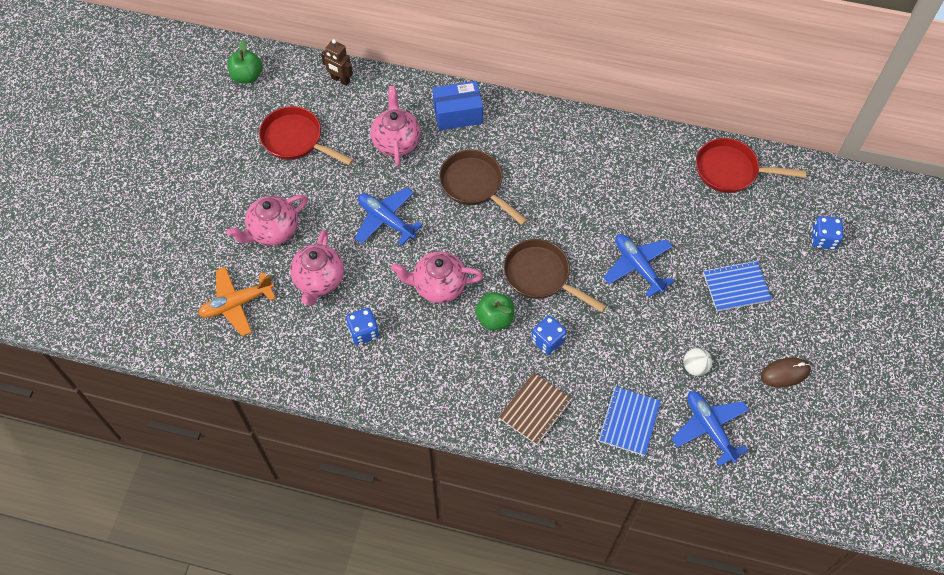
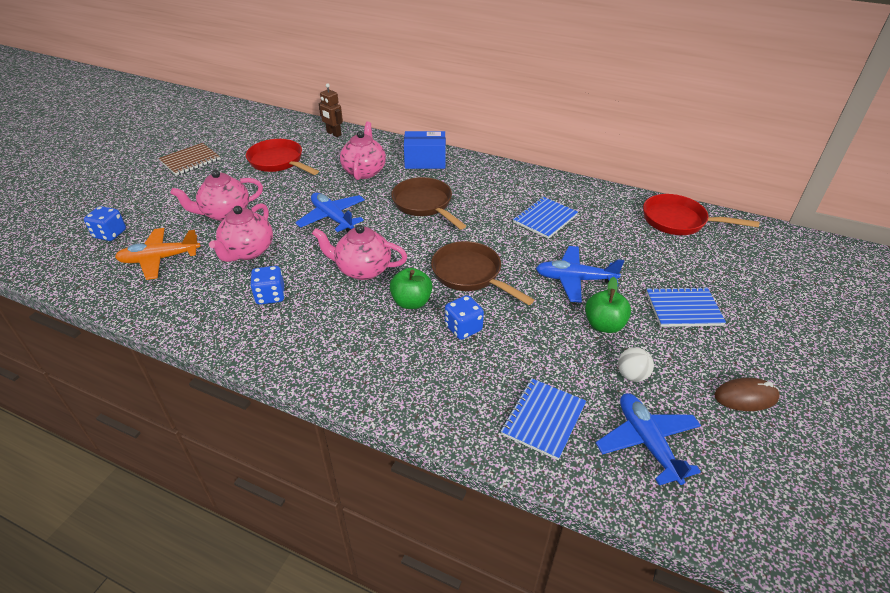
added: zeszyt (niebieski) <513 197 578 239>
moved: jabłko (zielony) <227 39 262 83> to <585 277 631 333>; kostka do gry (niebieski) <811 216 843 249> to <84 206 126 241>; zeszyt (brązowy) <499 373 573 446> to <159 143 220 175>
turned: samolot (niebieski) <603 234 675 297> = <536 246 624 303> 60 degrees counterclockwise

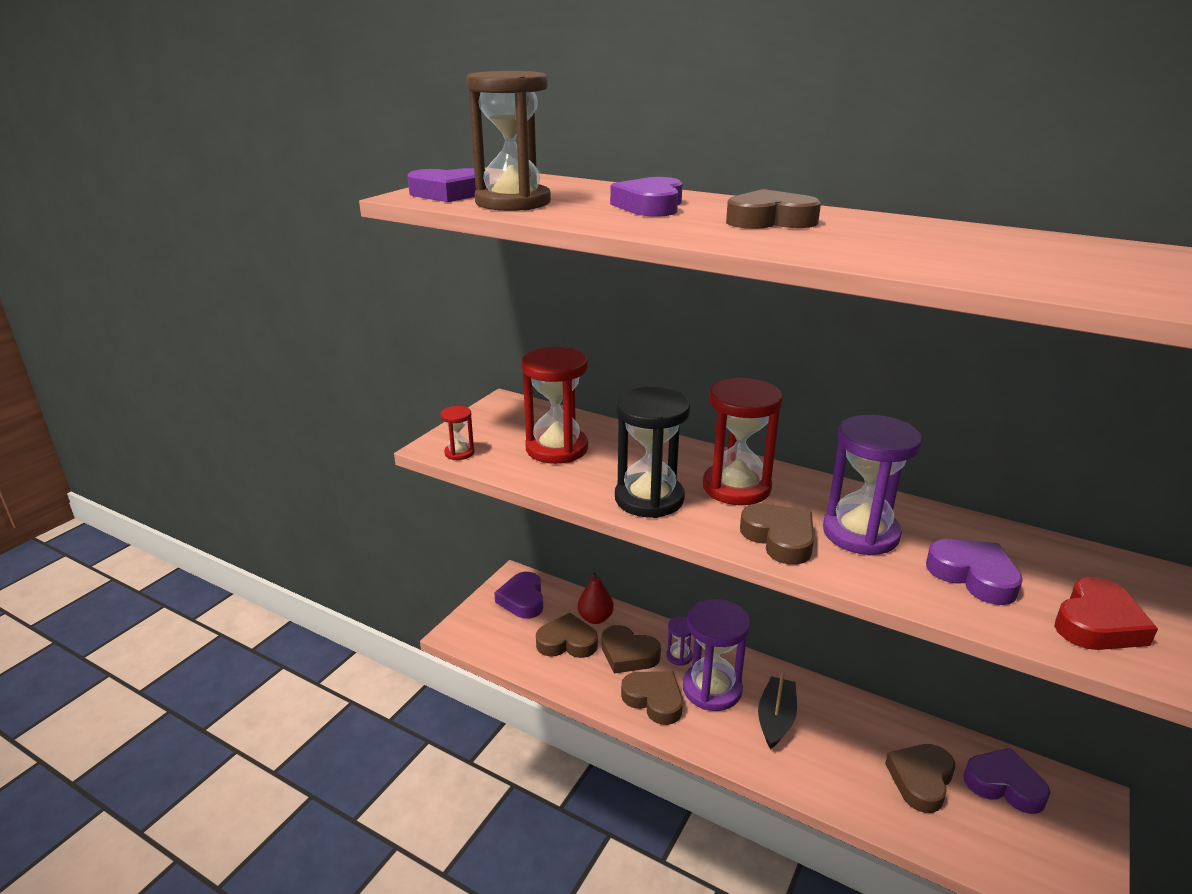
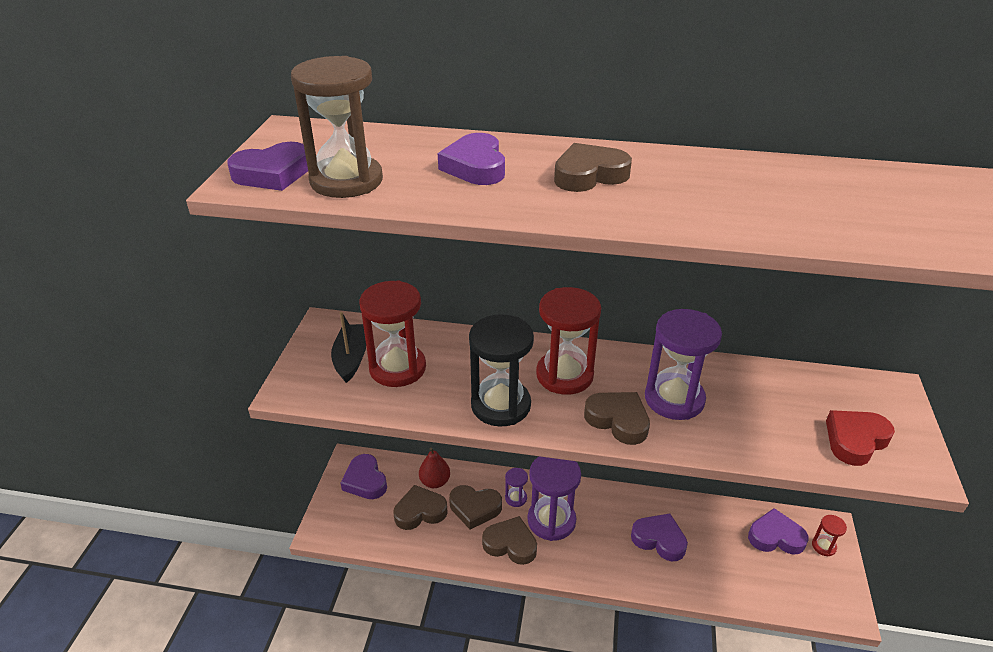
removed: serce (brązowy) <885 744 955 813>
moved: klepsydra (czerwony) <441 406 474 460> to <812 515 847 556>; serce (fioletowy) <926 539 1023 605> to <631 513 688 561>; łódka (czarny) <758 671 797 749> to <331 312 366 383>
turned: serce (czerwony) <1055 577 1158 650> = <826 410 895 466> 150 degrees counterclockwise

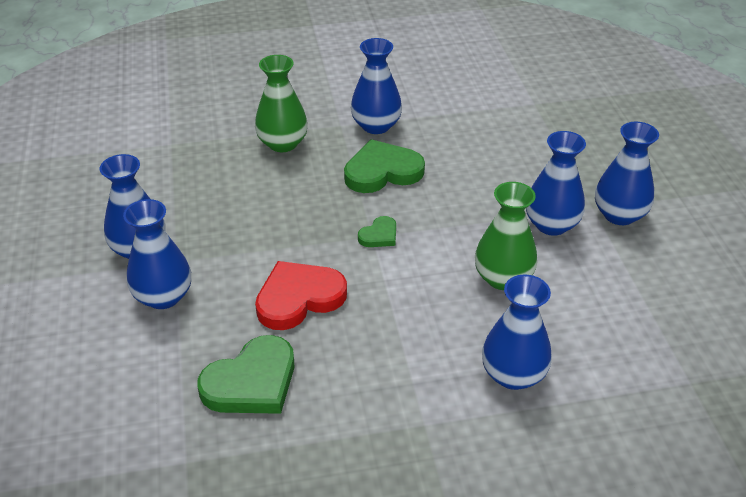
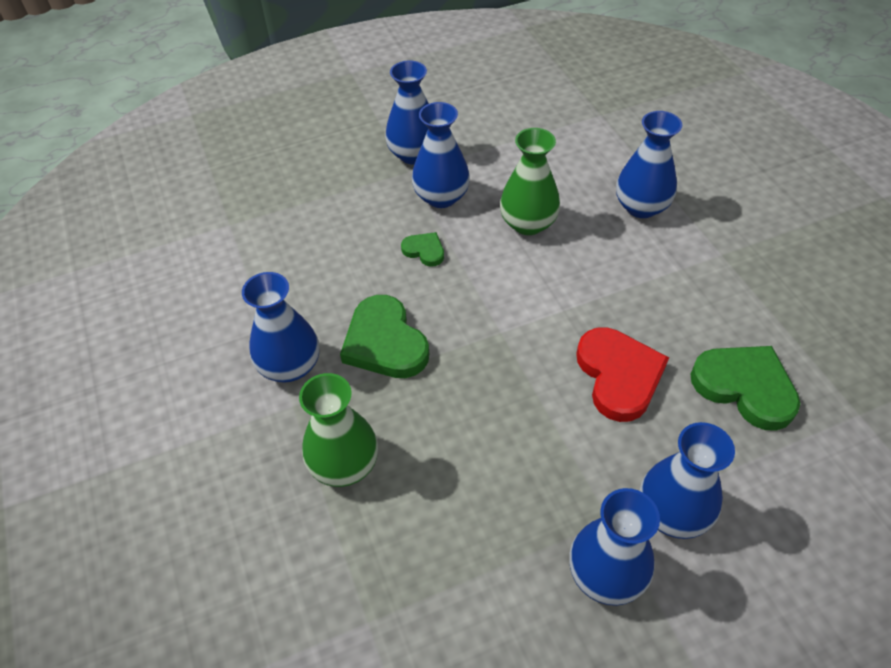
moved: serce (zielony) <358 216 396 247> to <401 232 444 267>
turned: serce (czerwony) <255 261 347 330> = <576 327 669 422> 150 degrees counterclockwise

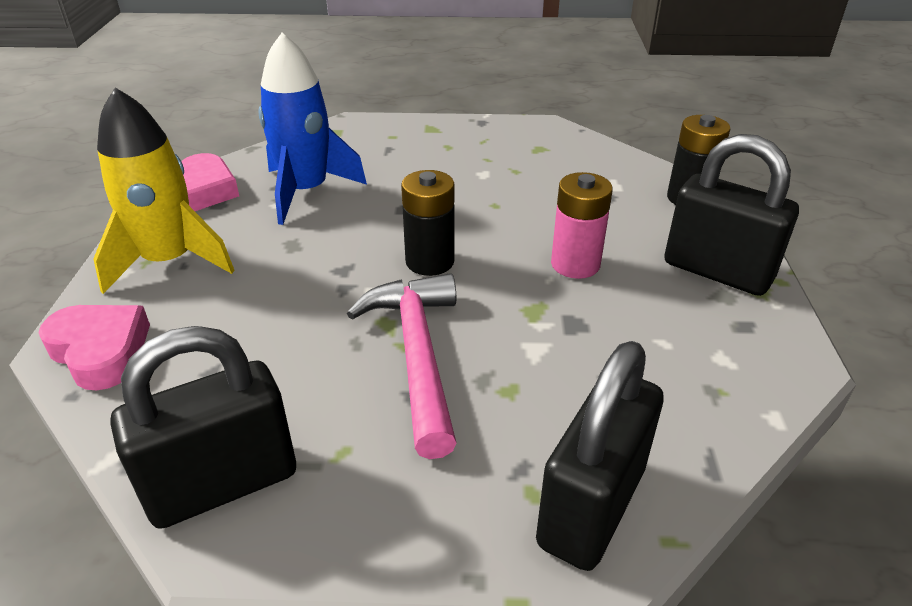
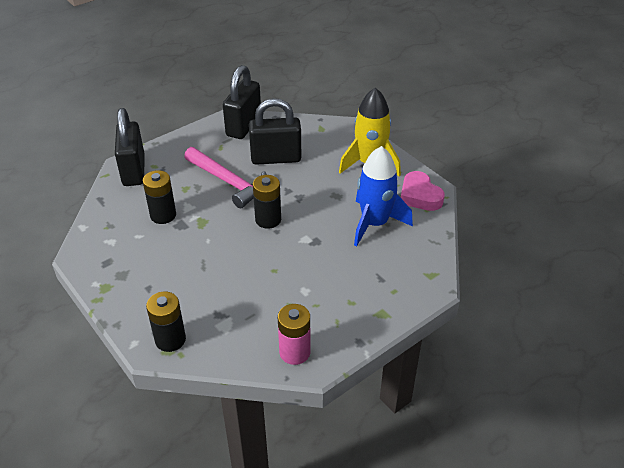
removed: serce (różowy) <38 305 150 391>
added: bateria (czarny) <143 170 176 224>
moved: kłódka (czarny) <664 134 799 296> to <249 98 301 165>; bateria (różowy) <551 172 613 279> to <278 304 310 365>

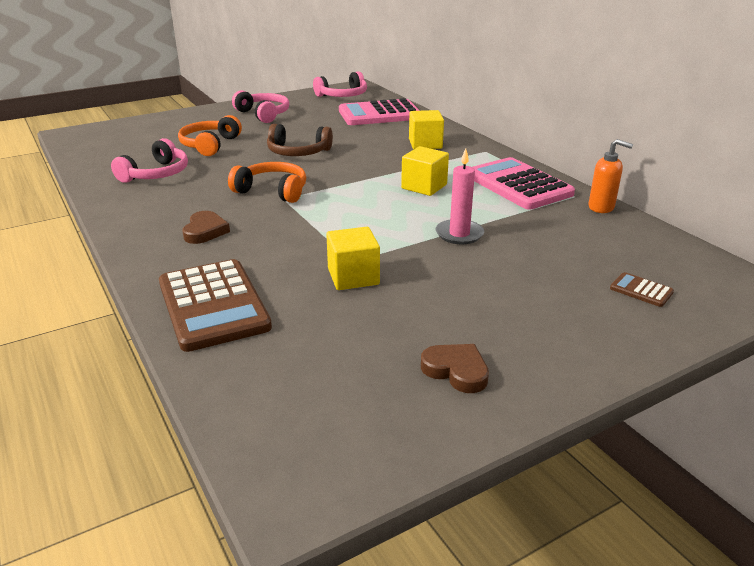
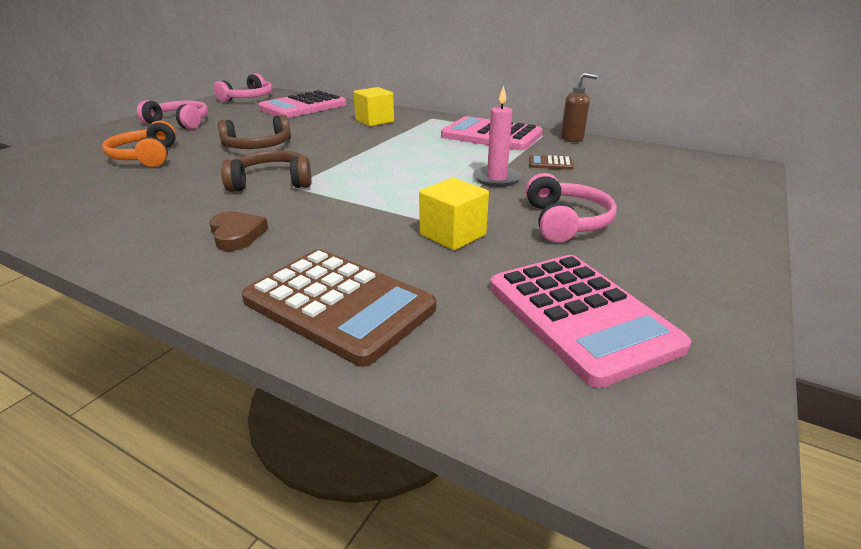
removed: sześcian (żółty) <401 146 449 196>; serce (brązowy) <421 344 489 393>
added: kalkulator (różowy) <490 255 691 388>
moved: słuchawki (różowy) <111 138 188 183> to <526 173 617 243>; kalkulator (brązowy) <610 272 674 307> to <529 155 573 170>
recoloured: dozownik mydła (pomarańczowy) <588 139 633 213> to dozownik mydła (brązowy) <561 73 598 142>; słuchawki (pomarańczowy) <228 162 306 203> to słuchawki (brązowy) <221 150 311 192>

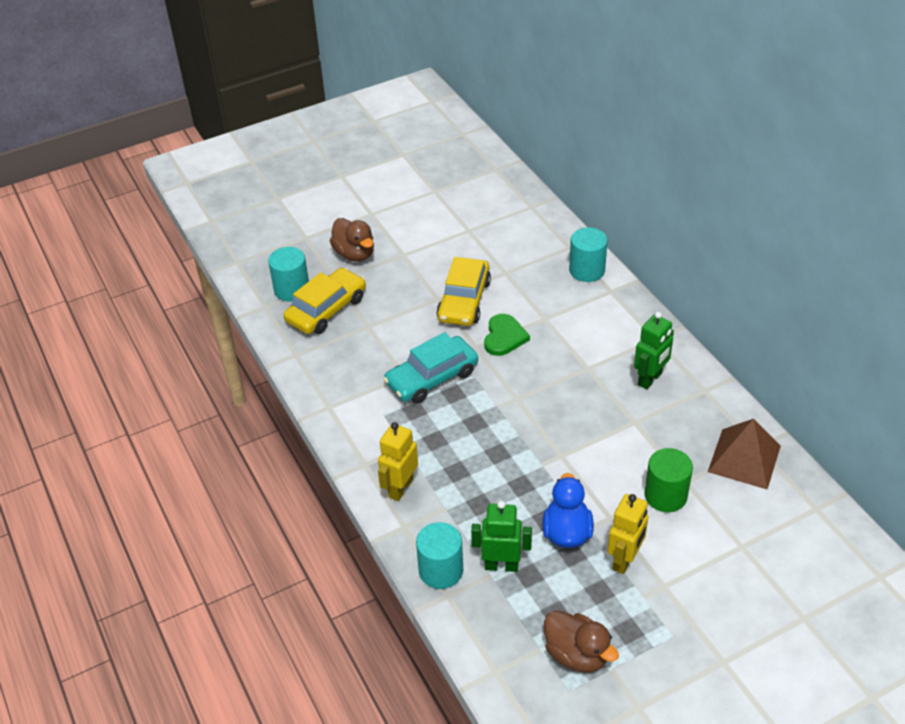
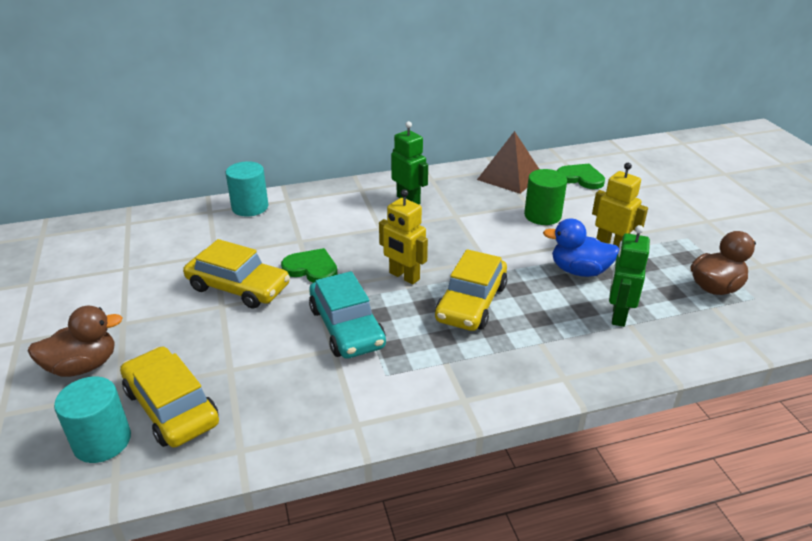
removed: walec (turkusowy) <416 522 463 589>
added: serce (zielony) <557 164 605 189>; samochód (żółty) <435 249 507 331>
moved: robot (żółty) <378 422 418 501> to <379 189 428 284>

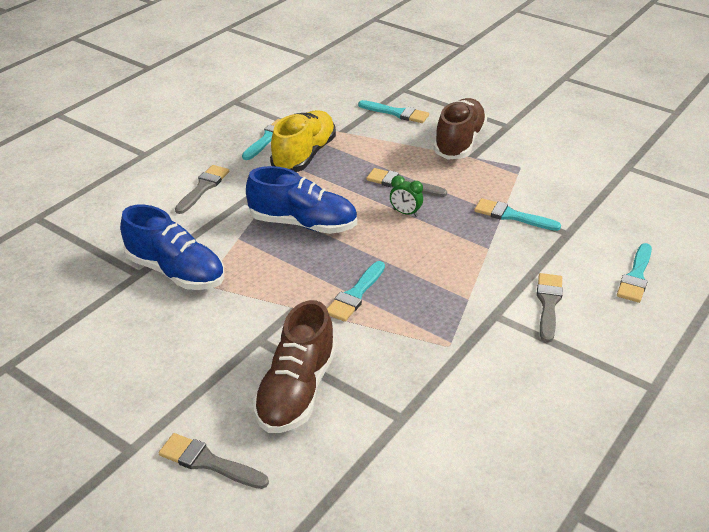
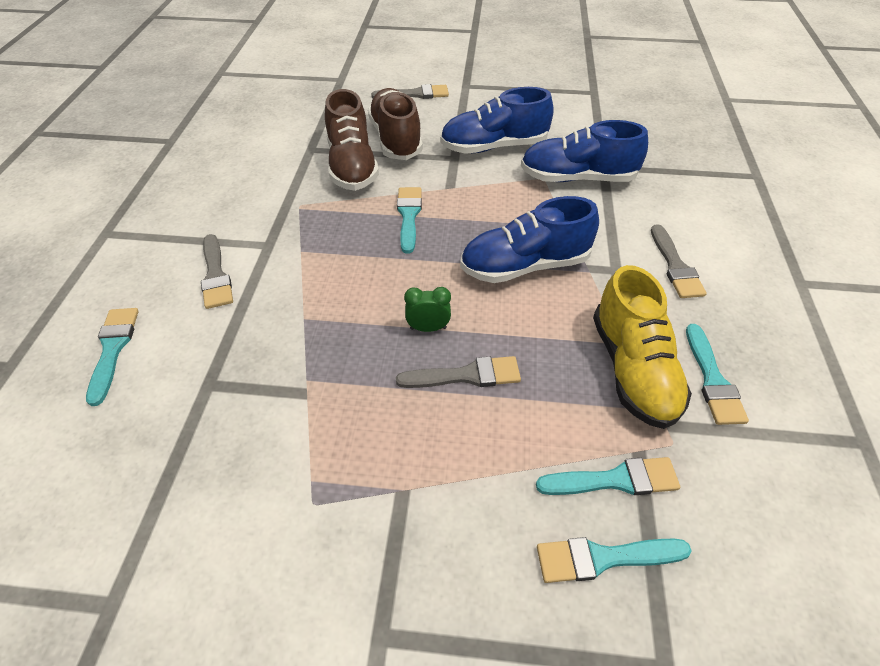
added: but (niebieski) <440 87 554 154>
moved: but (brązowy) <434 98 487 159> to <325 89 379 191>; pędzel (turkusowy) <474 198 561 231> to <536 457 680 495>

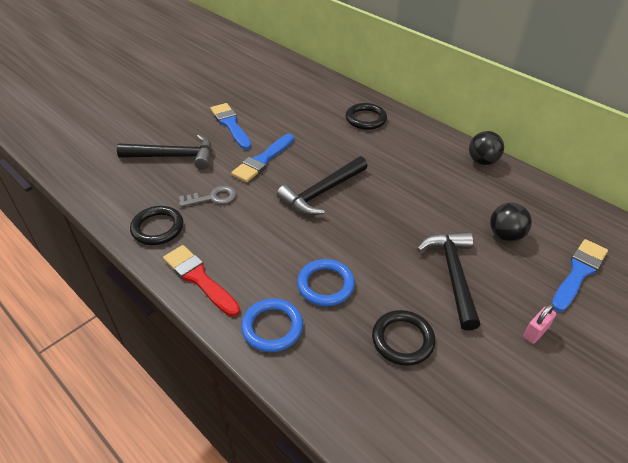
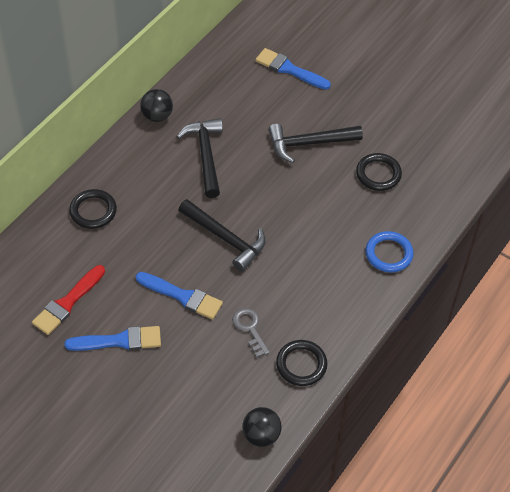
removed: pierścień (niebieski) <297 259 355 306>; kłódka (różowy) <523 304 556 344>
moved: młotek (czarny) <117 135 212 169> to <177 118 223 198>; piłka (czarny) <490 203 532 242> to <242 407 282 447>; pędzel (czerwony) <163 245 240 317> to <32 265 105 335>
turned: pędzel (niebieski) <210 103 251 150> = <64 326 161 351> 150 degrees counterclockwise

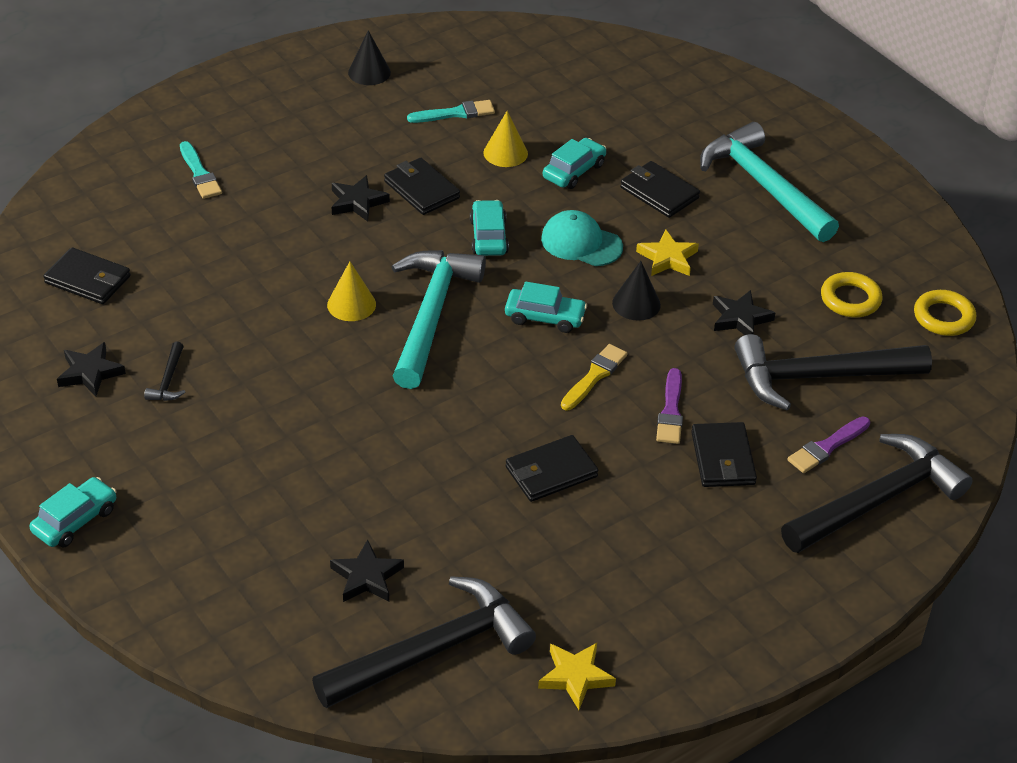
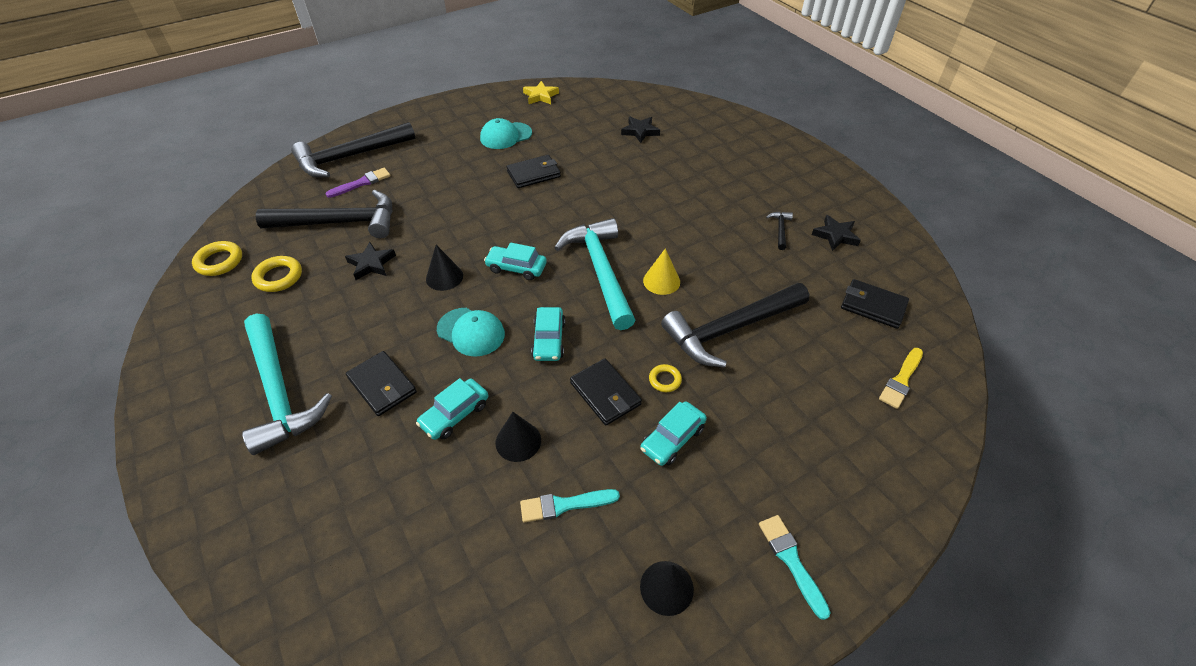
removed: gwiazda (żółty) <636 230 699 276>; pędzel (fioletowy) <656 368 683 444>; portfel (czarny) <691 422 757 487>
added: czapka (turkusowy) <480 118 532 149>
moved: pędzel (turkusowy) <180 141 222 199> to <759 515 831 620>; pędzel (żółty) <561 344 628 410> to <879 348 923 409>; samochód (turkusowy) <30 477 117 547> to <640 401 707 466>; młotek (czarny) <312 576 536 708> to <661 283 809 367>
replaced: gwiazda (czarny) <332 175 390 222> to pierścień (żółty) <649 364 682 392>
recoloured: stożek (żółty) <483 111 528 167> to stożek (czarny) <495 412 541 462>
turned: młotek (turkusowy) <391 250 486 389> = <554 218 635 330> 150 degrees clockwise

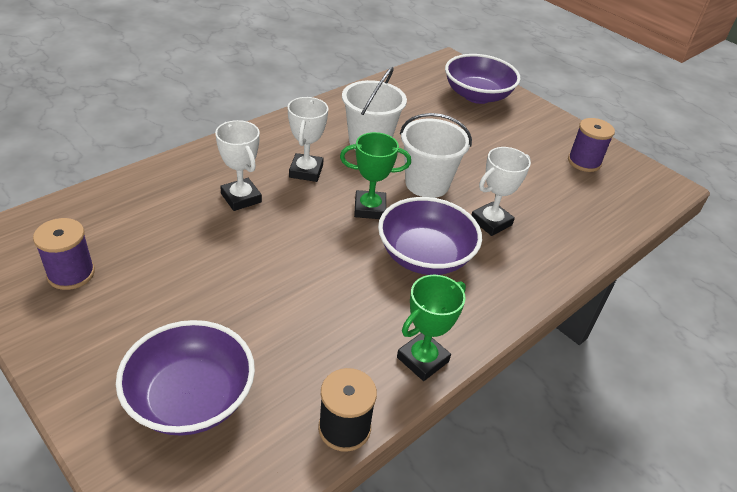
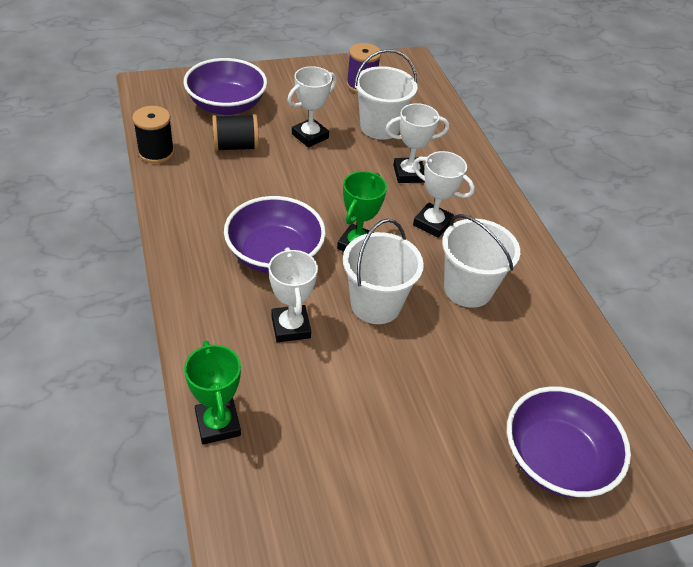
removed: szpulka (fioletowy) <568 118 615 172>
added: wiadro (biały) <354 49 417 140>; puchar (biały) <287 66 337 148>; szpulka (czarny) <212 114 259 151>
moved: puchar (zielony) <397 275 466 381> to <184 341 241 445>

